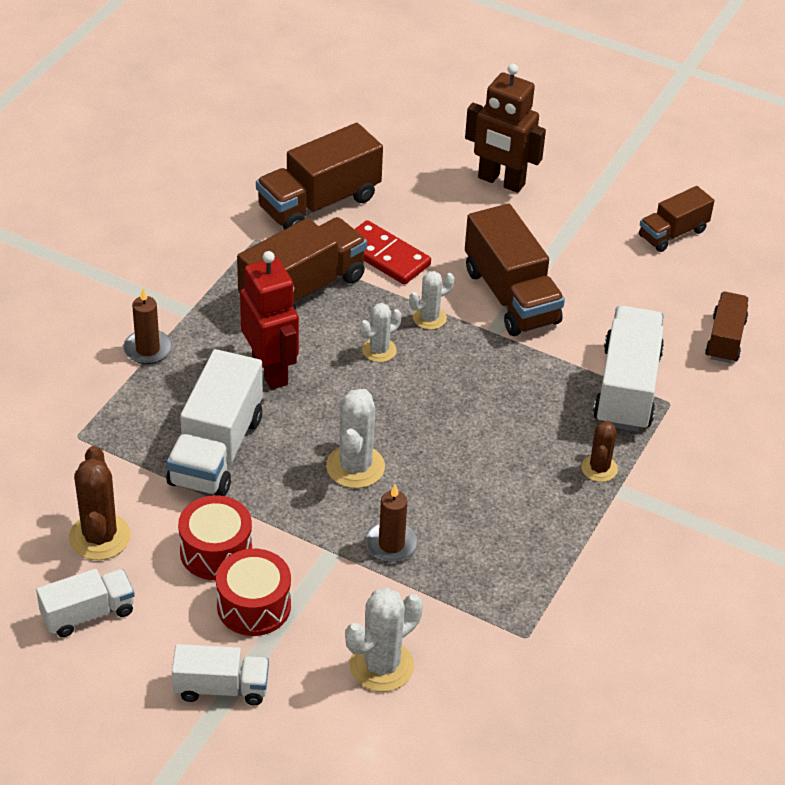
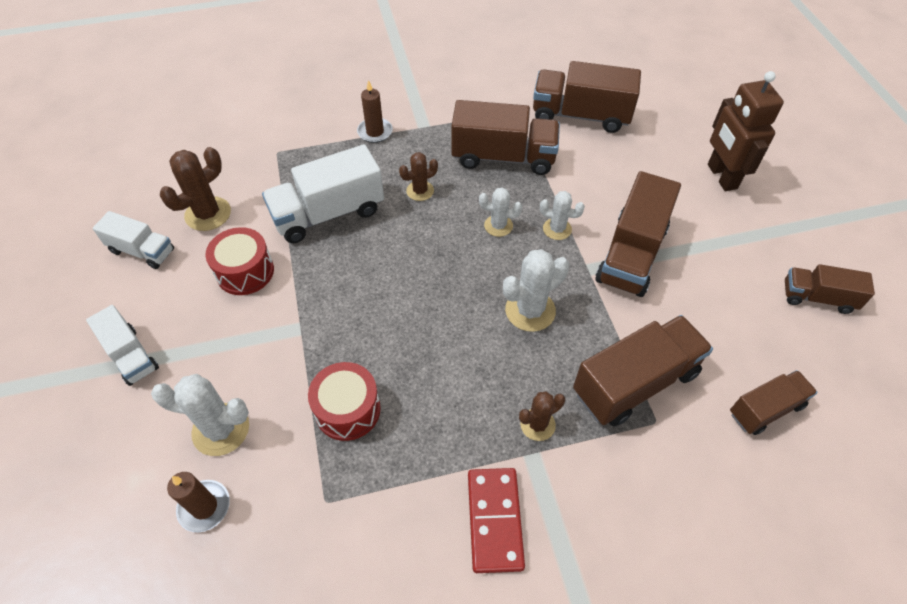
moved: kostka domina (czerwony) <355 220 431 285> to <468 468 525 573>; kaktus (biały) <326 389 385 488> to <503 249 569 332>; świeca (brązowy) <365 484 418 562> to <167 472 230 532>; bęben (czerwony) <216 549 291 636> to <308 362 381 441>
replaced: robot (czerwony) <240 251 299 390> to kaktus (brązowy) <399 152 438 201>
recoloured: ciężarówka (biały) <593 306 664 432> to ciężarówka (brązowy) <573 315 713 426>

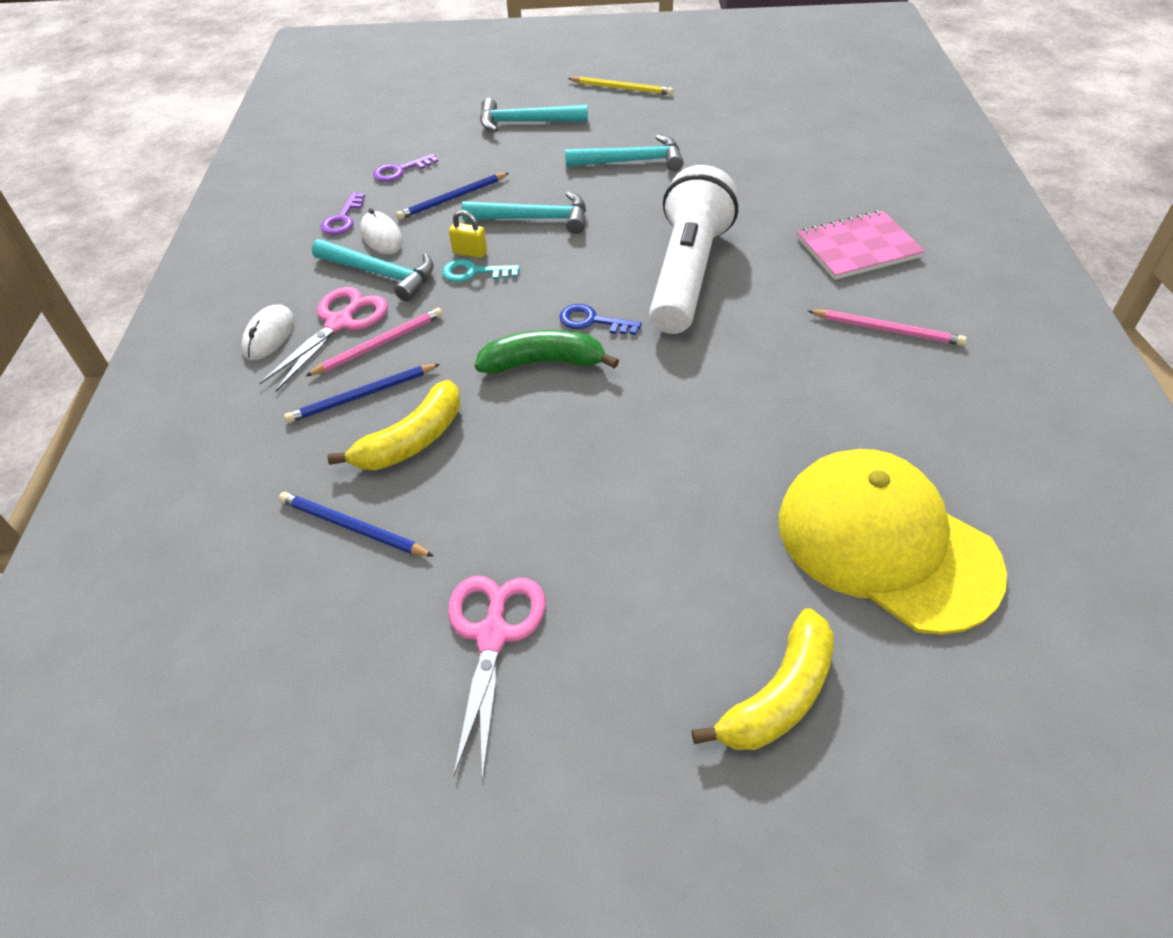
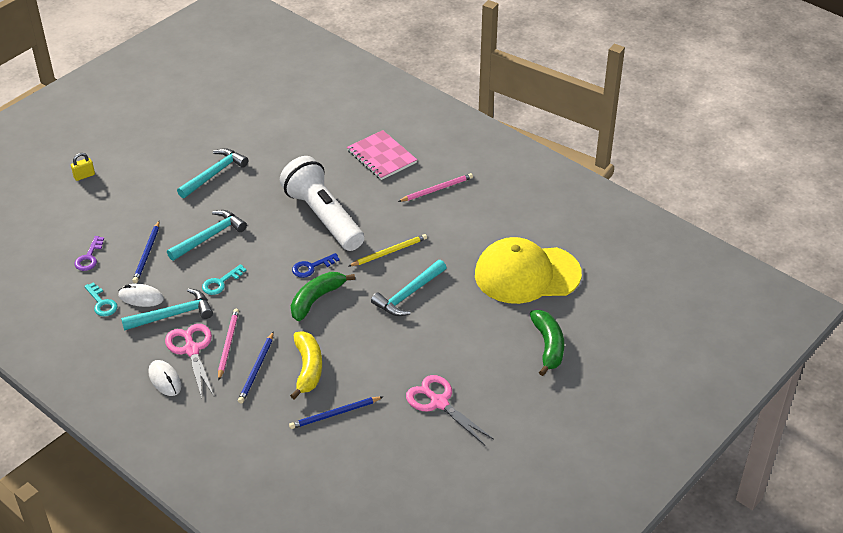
moved: ołówek (żółty) <568 76 673 95> to <349 234 427 266>; młotek (turkusowy) <480 98 588 132> to <371 260 446 316>; kłódka (żółty) <449 210 487 258> to <71 153 95 181>
recoloured: klucz (fioletowy) <321 192 365 235> to klucz (turkusowy) <84 282 118 316>; banan (żółty) <692 608 834 750> to banan (zielony) <530 310 564 376>
turned: zeszyt (różowy) <797 210 925 280> = <347 130 417 180> 60 degrees counterclockwise

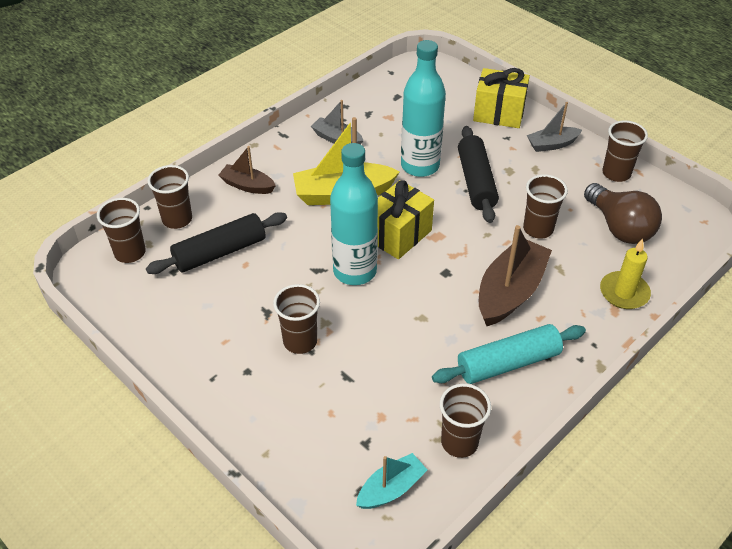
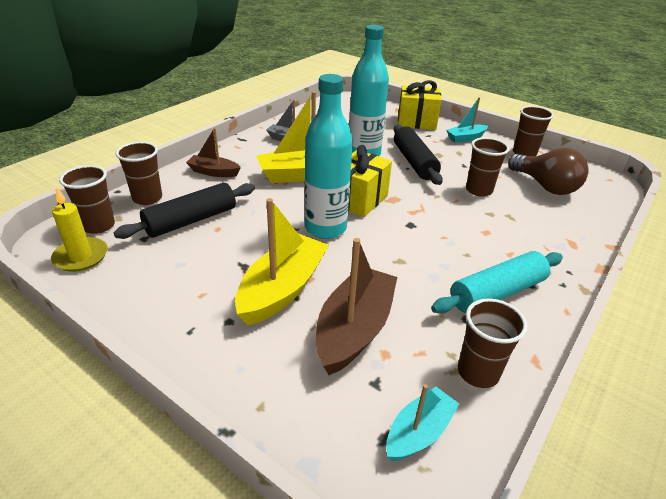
moved: łódka (brązowy) <479 225 552 326> to <316 238 397 375>; świeca (żółty) <600 239 651 309> to <51 187 108 272>
replaced: szklanka (brązowy) <273 284 320 354> to łódka (żółty) <235 198 329 325>
recoloured: łódka (szary) <527 102 582 152> to łódka (turkusowy) <446 97 488 143>

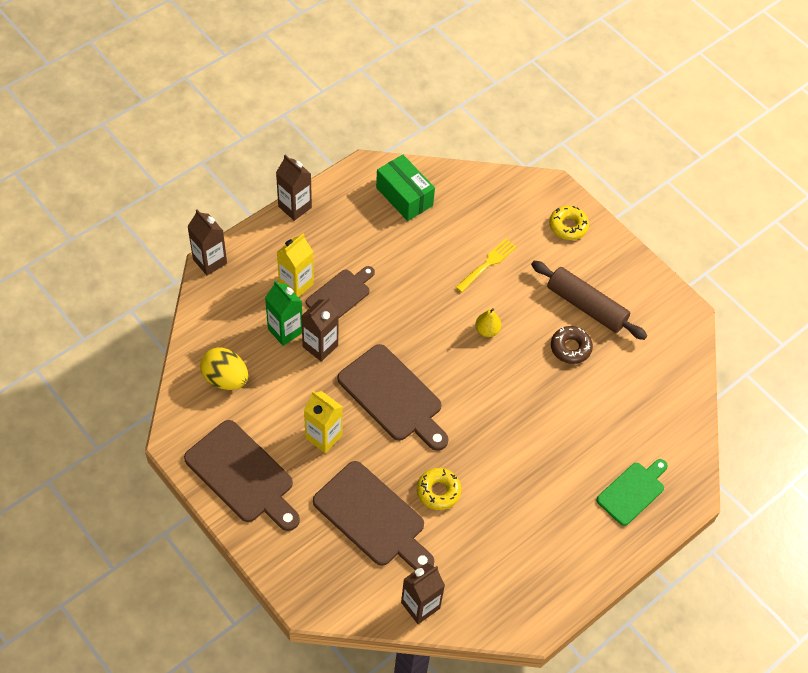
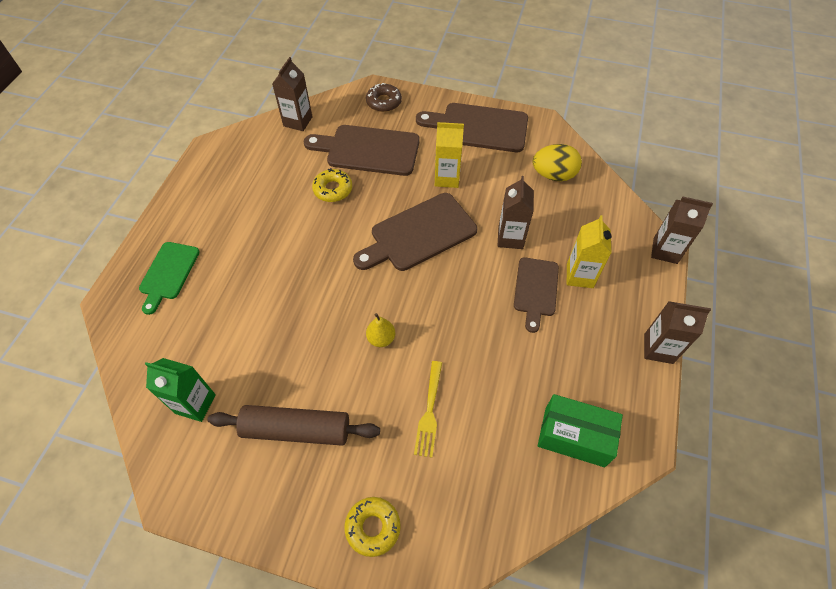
moved: karton mleka (zielony) <265 280 302 346> to <145 358 216 422>; donut (brązowy) <551 326 593 364> to <366 83 402 112>
turned: deska do krojenia (brązowy) <338 344 449 451> = <353 193 477 271> 45 degrees counterclockwise

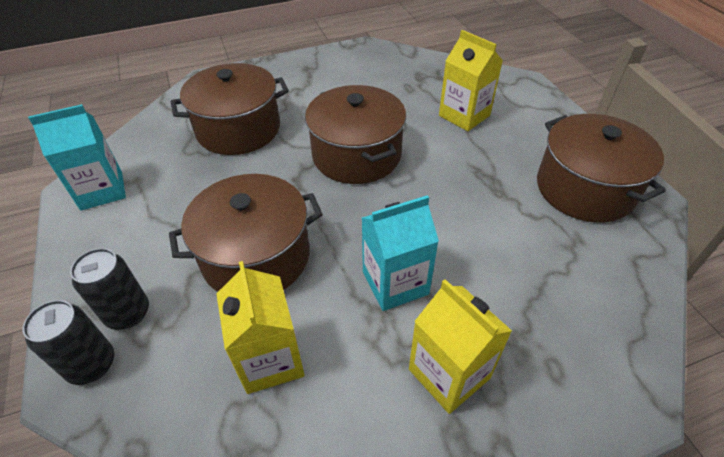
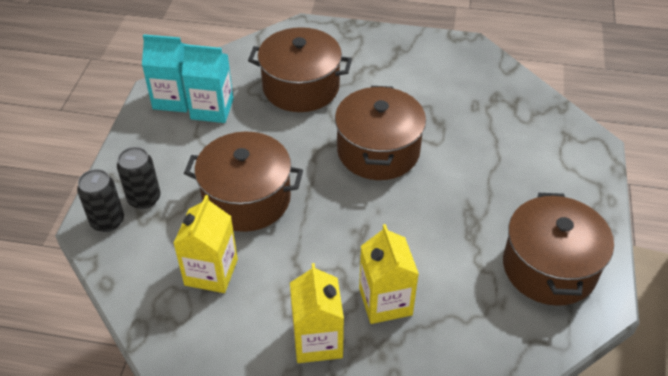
moved: karton mleka (żółty) <439 30 503 131> to <359 224 419 324>; karton mleka (turkusowy) <362 195 439 311> to <182 44 233 123>

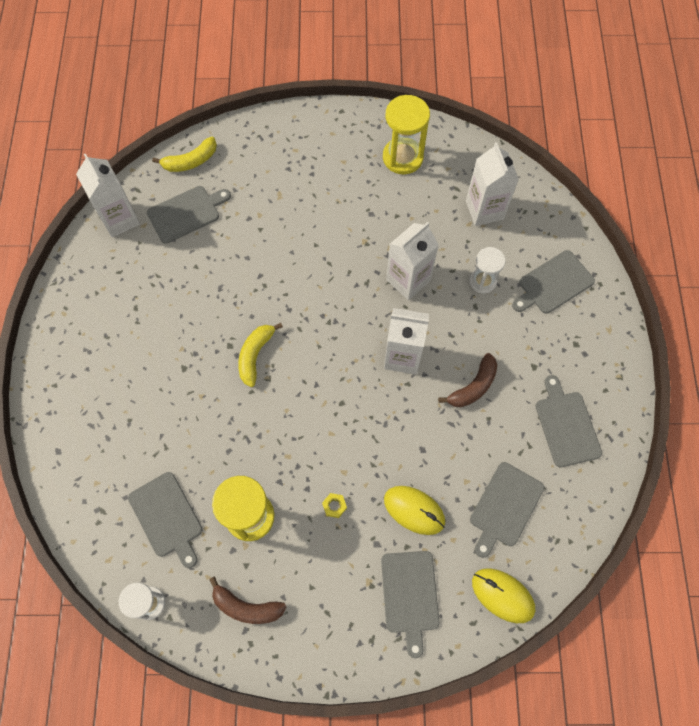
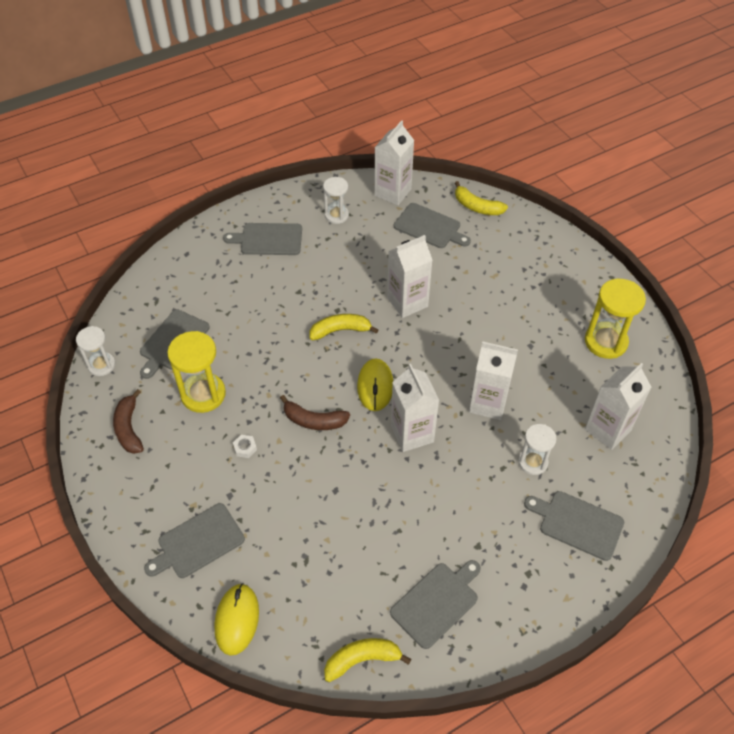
added: klepsydra (biały) <323 177 349 224>; karton mleka (biały) <387 235 433 318>; banan (żółty) <324 638 411 682>
moved: banan (brązowy) <438 353 497 407> to <280 395 350 430>; deska do krojenia (szary) <470 462 544 558> to <223 223 302 255>; myszka (żółty) <384 486 445 535> to <357 359 393 411>
recoloured: nakrętka (żółty) <322 493 347 518> to nakrętka (biały) <233 435 257 458>

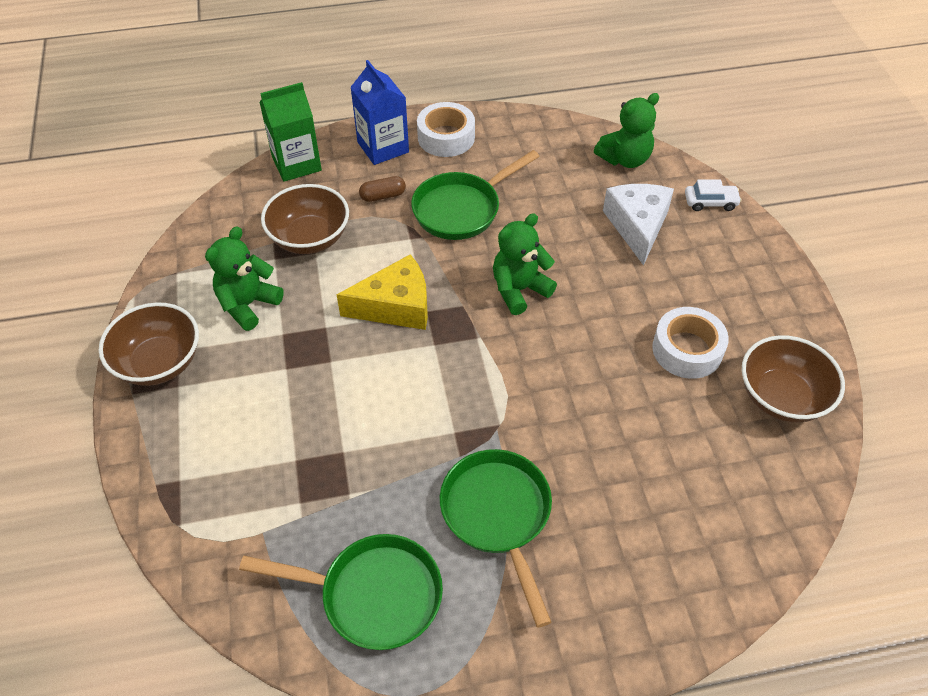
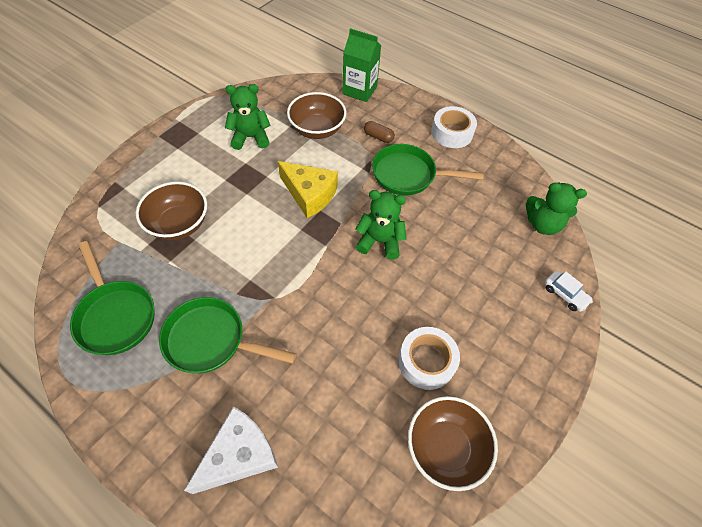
removed: karton mleka (niebieski) <350 60 409 165>
moved: ser (biały) <603 184 674 266> to <184 406 278 494>; miska (brązowy) <99 302 199 386> to <136 182 207 240>
turned: patelnia (zielony) <440 449 552 628> = <159 297 296 373> 105 degrees counterclockwise

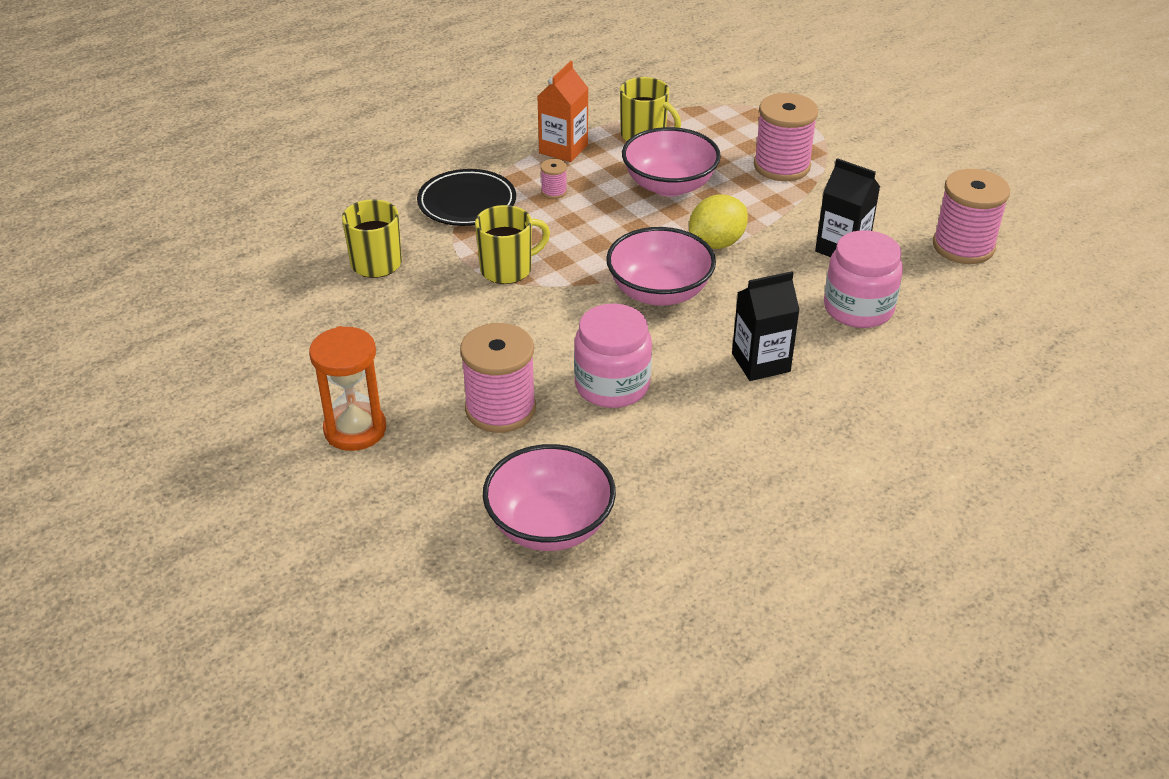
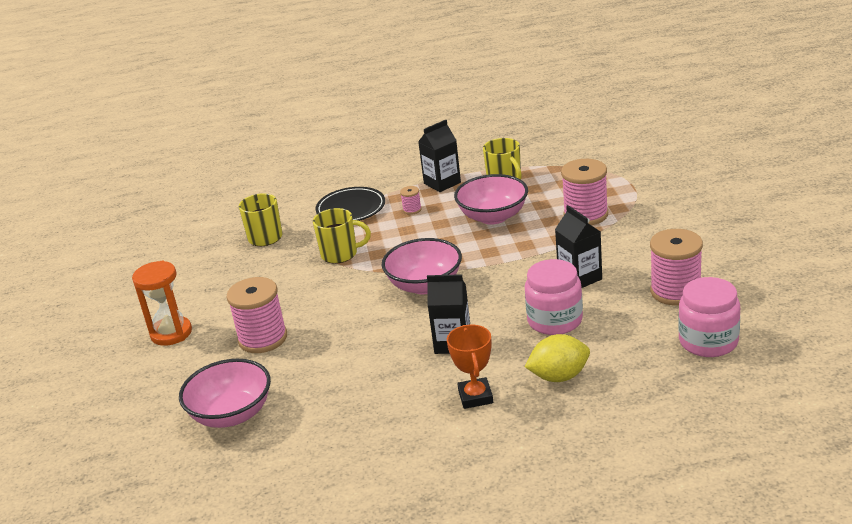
added: puchar (pomarańczowy) <447 325 493 409>
moved: cytryna (żółty) <689 194 748 249> to <525 334 590 382>; słoik (różowy) <574 304 652 408> to <679 277 740 357>
recoloured: karton mleka (pomarańczowy) <537 61 588 162> to karton mleka (czarny) <418 120 461 192>

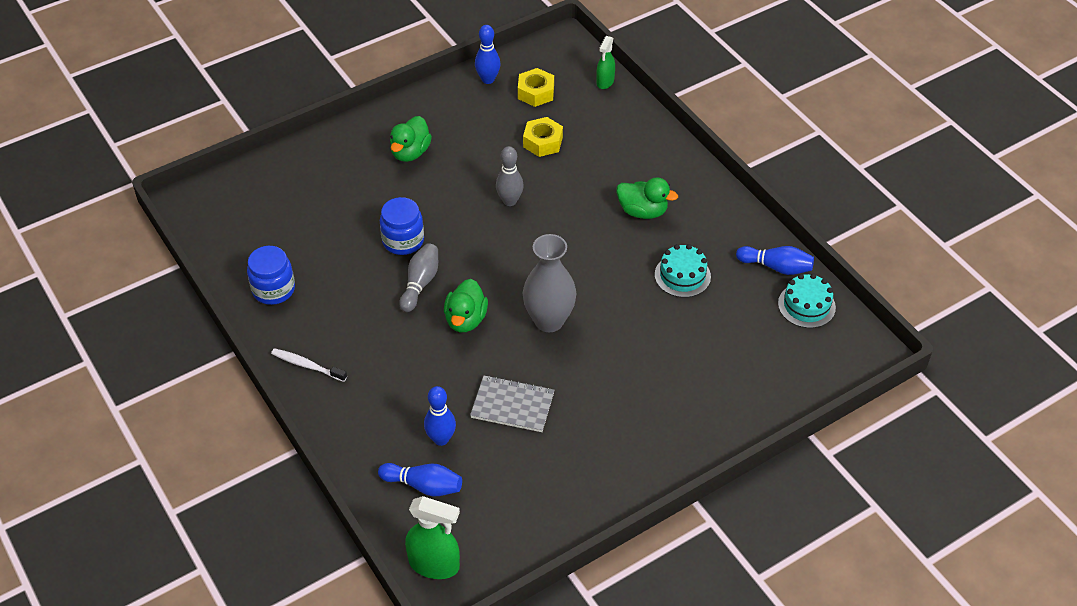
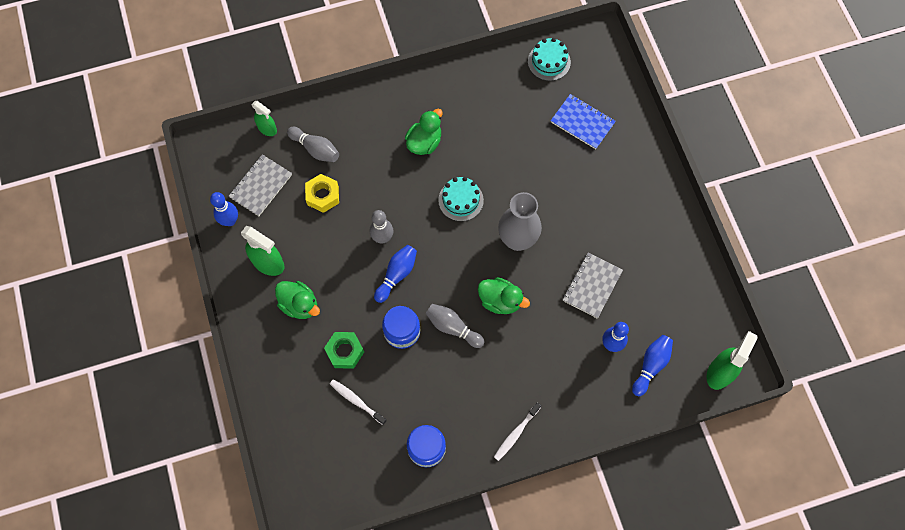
added: zeszyt (niebieski) <551 94 616 149>; kręgiel (szary) <287 127 339 162>; spryskiwacz (zielony) <241 226 285 276>; nakrętka (zielony) <324 332 364 369>; szczoteczka do zębów (biały) <330 379 387 425>
moved: tort (turkusowy) <655 244 711 298> to <438 177 484 221>; kręgiel (niebieski) <736 246 814 275> to <374 245 417 303>
replaced: nakrętka (żółty) <518 68 554 107> to zeszyt (szary) <229 154 292 216>

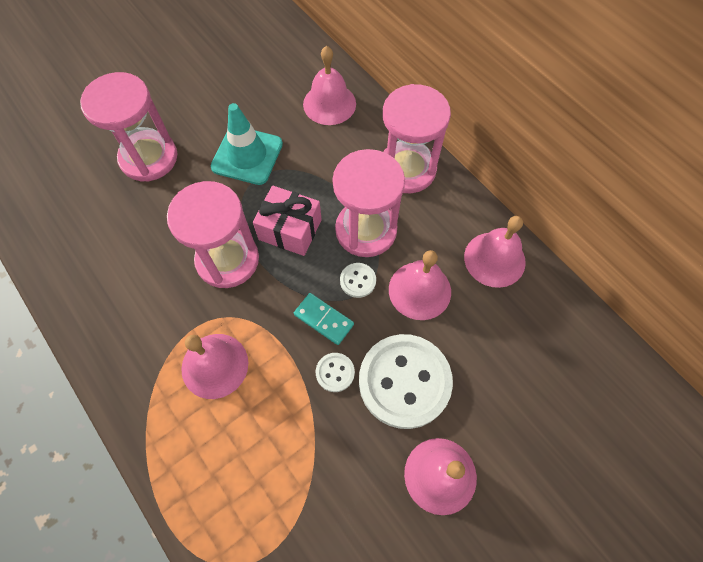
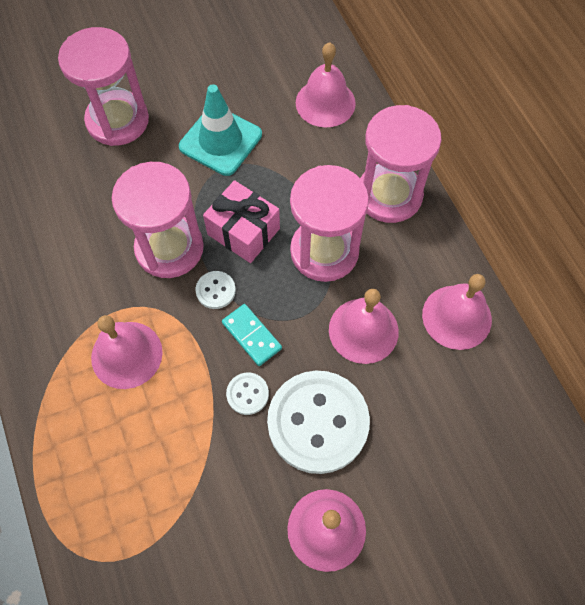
moved: guzik (biały) <340 263 376 298> to <196 271 236 309>

